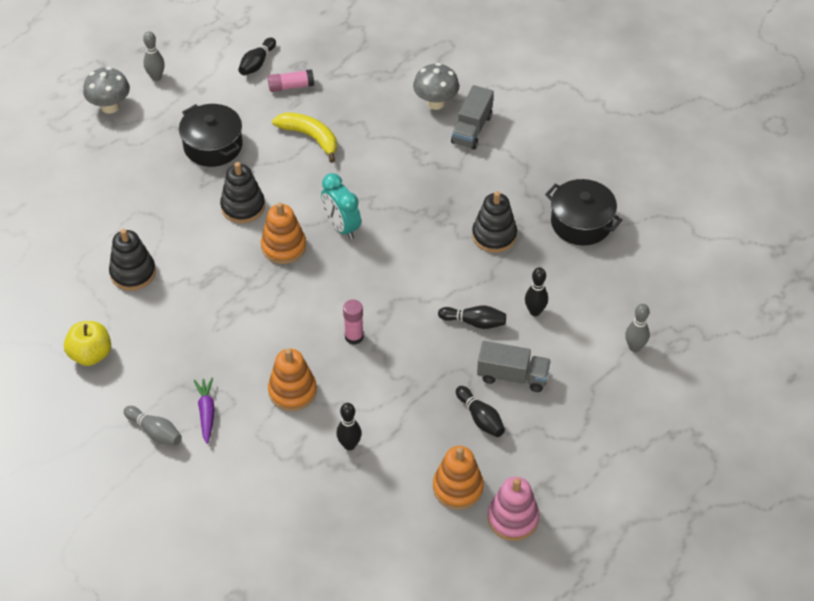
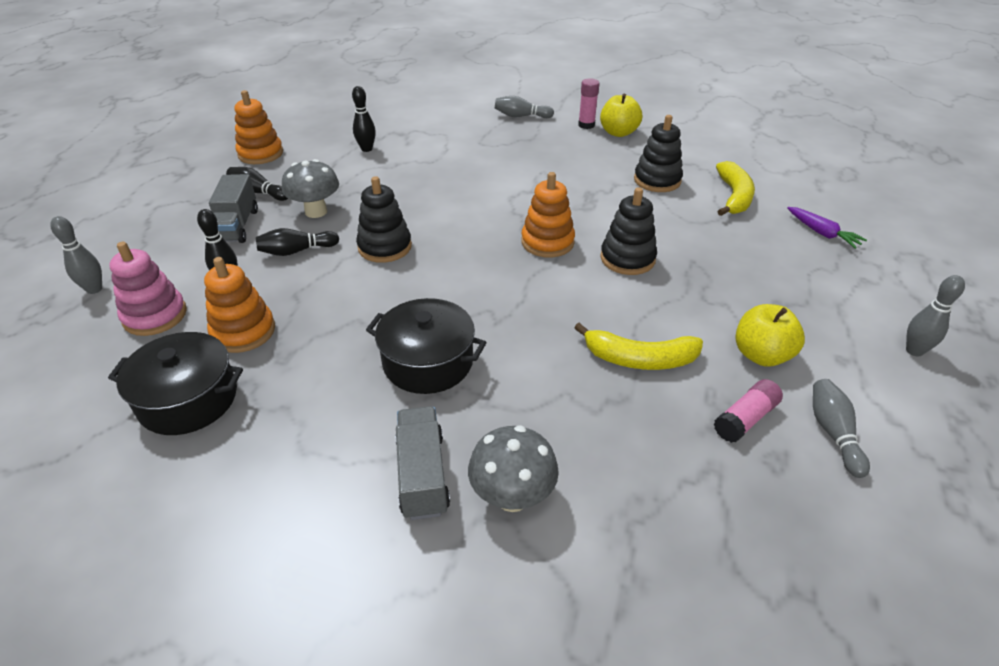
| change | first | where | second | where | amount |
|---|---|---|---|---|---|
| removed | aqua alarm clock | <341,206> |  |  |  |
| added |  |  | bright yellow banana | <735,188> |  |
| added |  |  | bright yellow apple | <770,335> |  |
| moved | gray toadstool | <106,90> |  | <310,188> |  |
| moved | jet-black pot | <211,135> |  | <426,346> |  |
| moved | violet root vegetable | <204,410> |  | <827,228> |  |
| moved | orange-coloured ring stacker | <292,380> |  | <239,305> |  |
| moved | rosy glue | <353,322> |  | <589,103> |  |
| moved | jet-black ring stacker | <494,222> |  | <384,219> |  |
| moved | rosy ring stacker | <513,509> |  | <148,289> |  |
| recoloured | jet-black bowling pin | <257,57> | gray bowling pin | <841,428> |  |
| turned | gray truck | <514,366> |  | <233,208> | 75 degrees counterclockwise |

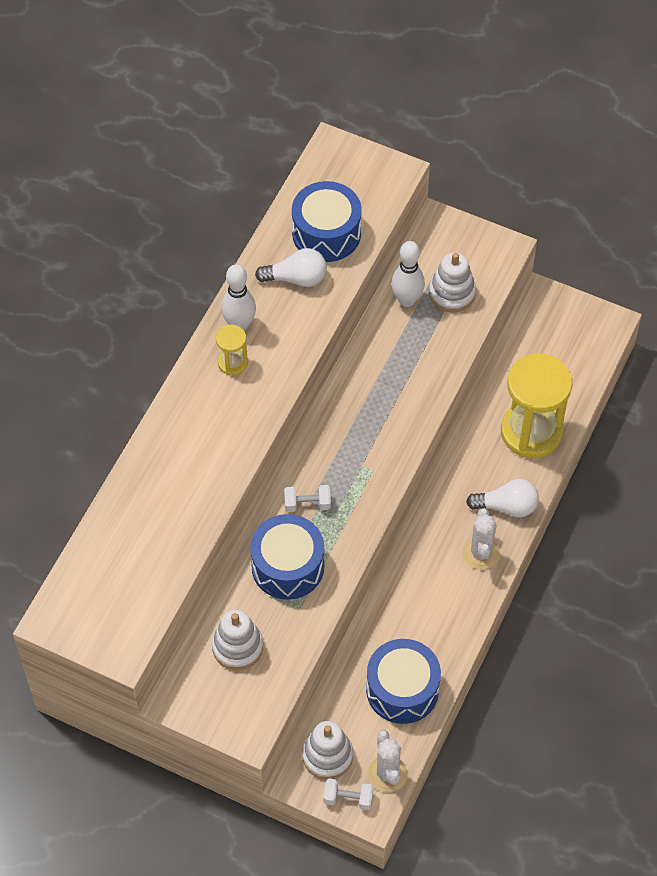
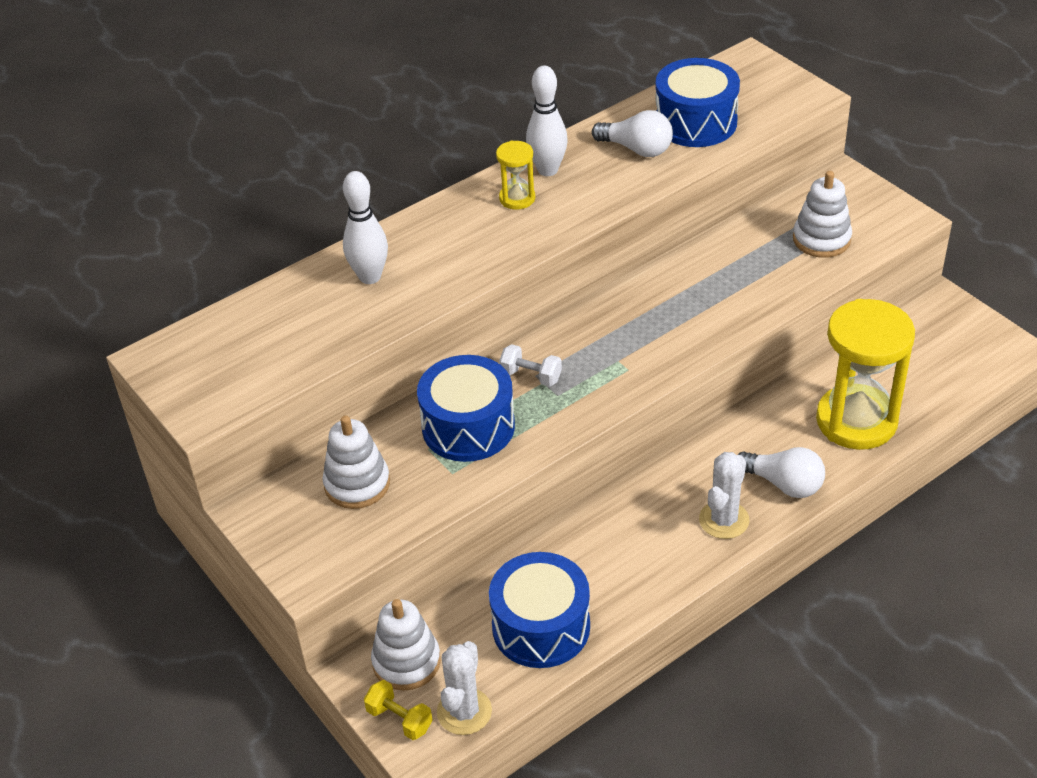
| change | first | where | second | where | amount |
|---|---|---|---|---|---|
| moved | snow-white bowling pin | <408,274> |  | <365,227> |  |
| recoloured | snow-white hand weight | <348,794> | bright yellow hand weight | <398,710> |  |

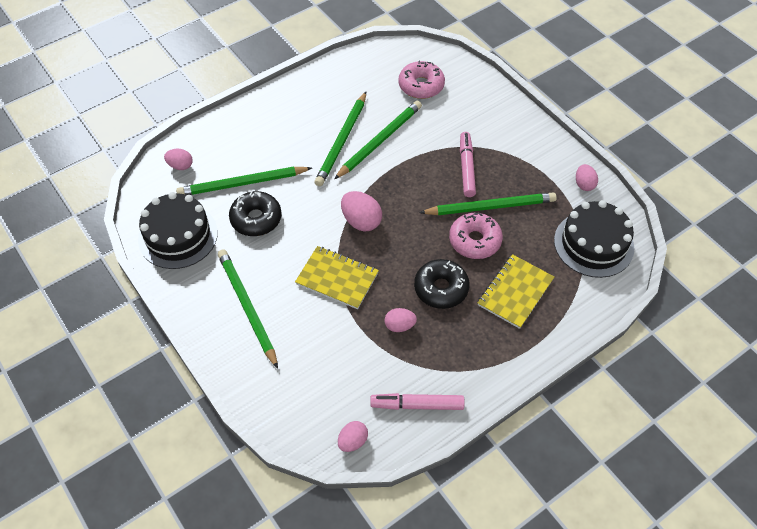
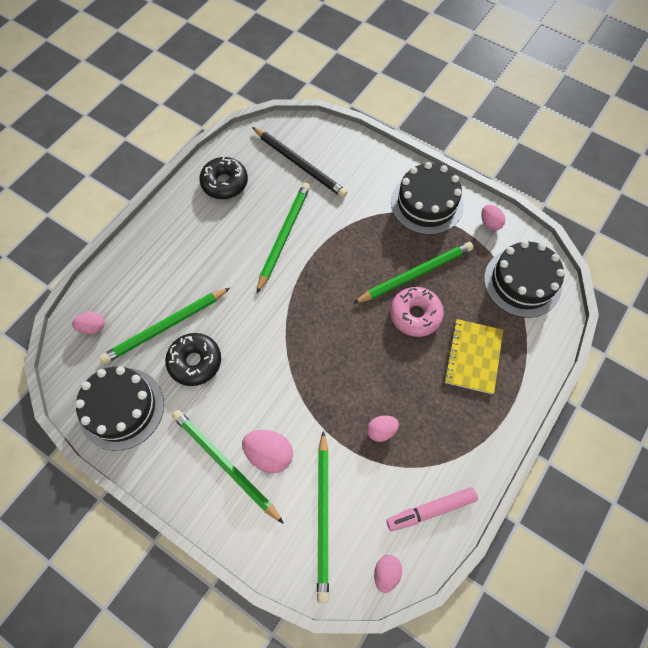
| change | first | where | second | where | amount |
|---|---|---|---|---|---|
| removed | bright yellow exercise book | <337,277> |  |  |  |
| removed | rosy marker | <468,164> |  |  |  |
| added |  |  | jet-black layer cake | <427,198> |  |
| moved | leaf-green pencil | <340,139> |  | <323,517> |  |
| moved | rosy egg shape | <361,211> |  | <267,451> |  |
| moved | jet-black doughnut | <442,284> |  | <223,178> |  |
| replaced | rosy doughnut | <422,80> | jet-black pencil | <300,162> |  |

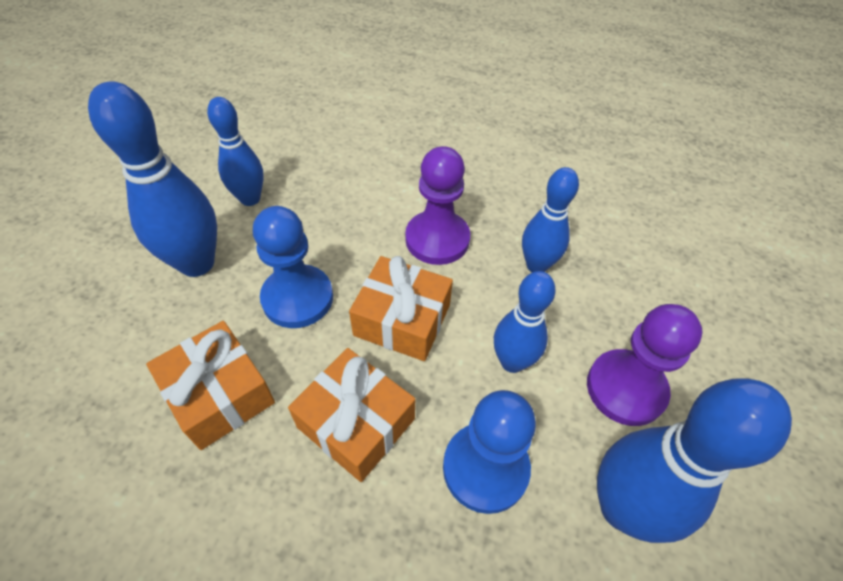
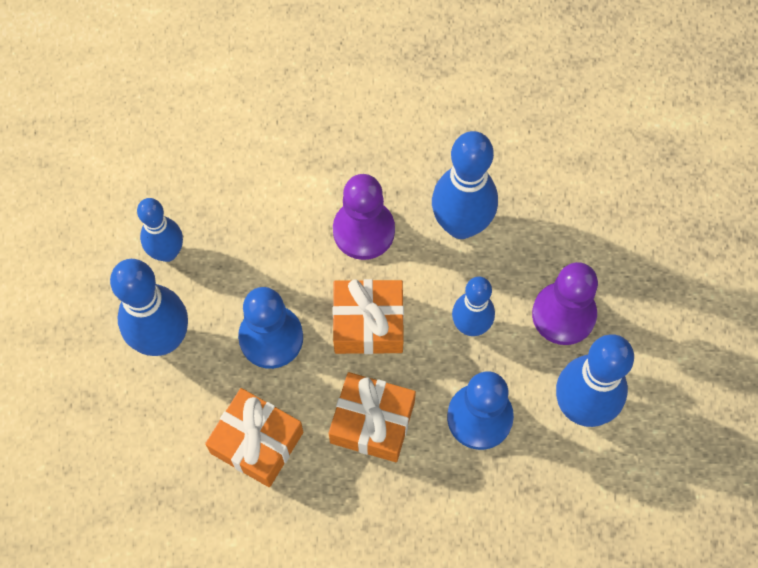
| change | first | where | second | where | amount |
|---|---|---|---|---|---|
| resized | royal blue bowling pin | <550,219> |  | <465,185> | x1.57 |

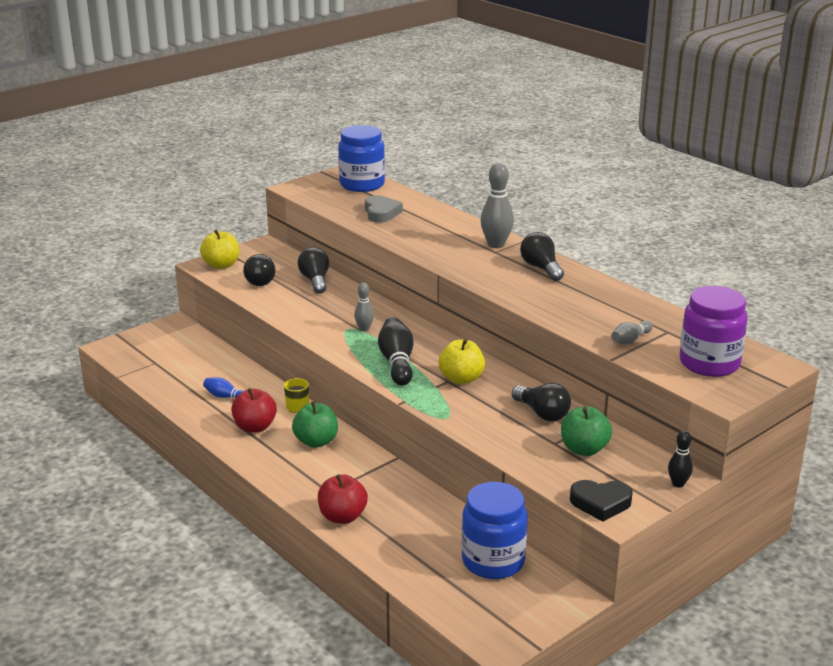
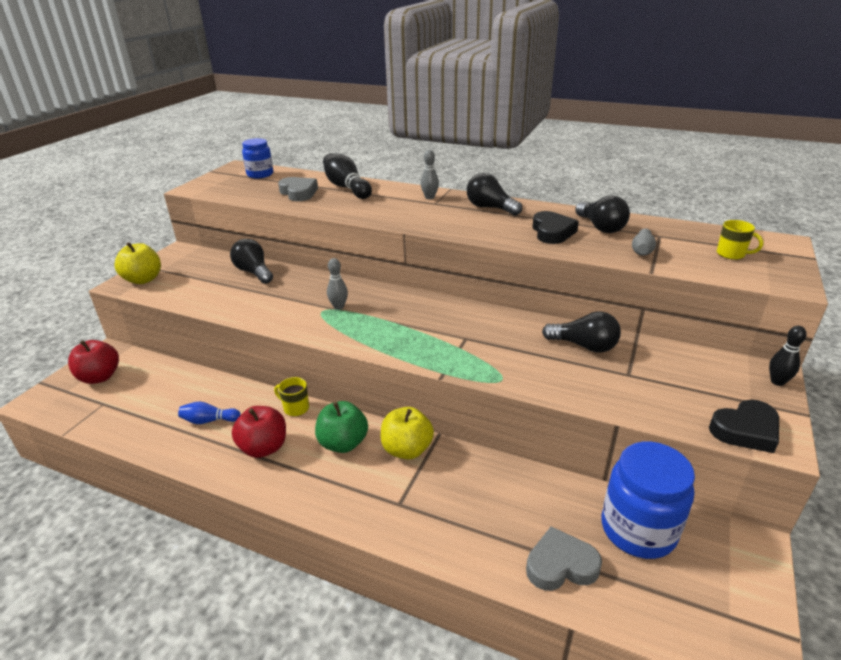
| change | first | where | second | where | amount |
|---|---|---|---|---|---|
| removed | leaf-green apple | <586,431> |  |  |  |
| added |  |  | gray heart | <564,558> |  |
| added |  |  | jet-black heart | <555,227> |  |
| moved | jet-black light bulb | <259,270> |  | <602,214> |  |
| moved | red apple | <343,499> |  | <93,362> |  |
| moved | jet-black bowling pin | <395,351> |  | <347,176> |  |
| moved | bright yellow apple | <462,361> |  | <407,433> |  |
| replaced | violet jam jar | <713,331> | bright yellow mug | <740,240> |  |
| resized | royal blue jam jar | <361,158> |  | <257,158> | x0.61 |
| resized | gray bowling pin | <497,205> |  | <430,174> | x0.57 |

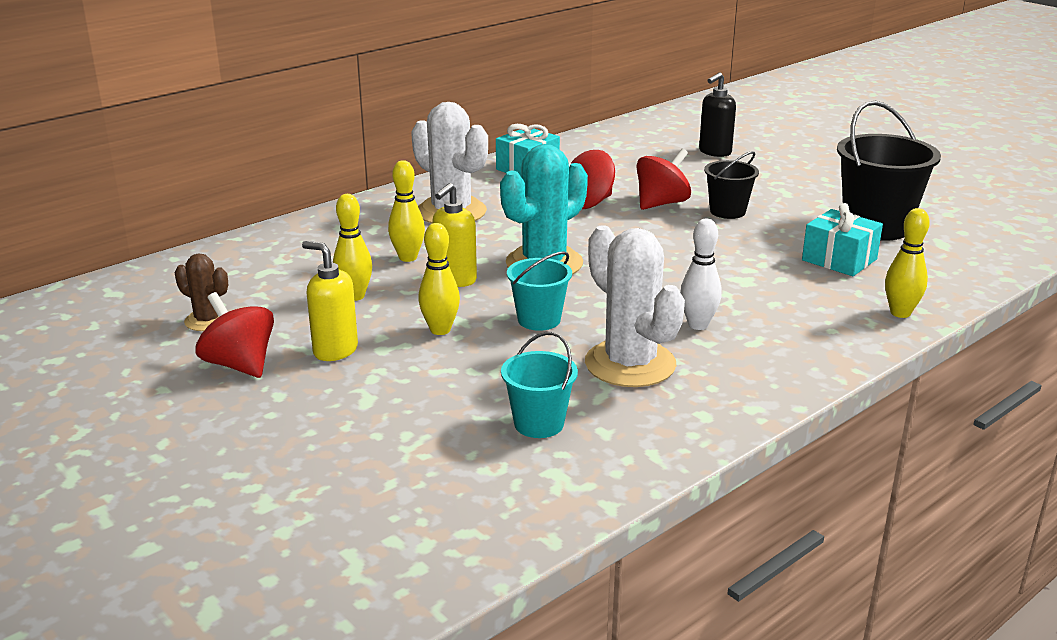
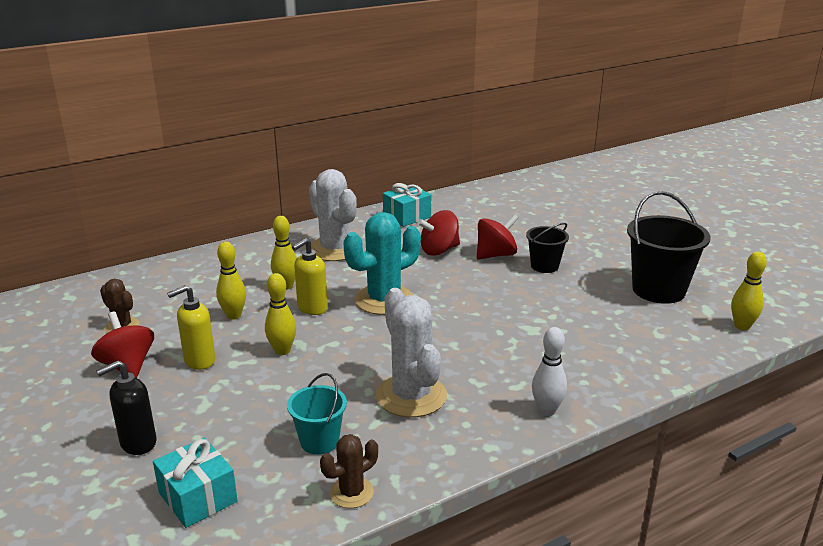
| change | first | where | second | where | amount |
|---|---|---|---|---|---|
| removed | aqua pail | <539,291> |  |  |  |
| added |  |  | dark brown saguaro cactus | <349,471> |  |
| moved | snow-white bowling pin | <701,274> |  | <549,371> |  |
| moved | jet-black soap dispenser | <717,114> |  | <126,407> |  |
| moved | aqua gift | <842,239> |  | <195,483> |  |
| moved | bright yellow bowling pin | <907,263> |  | <749,291> |  |
| turned | bright yellow soap dispenser | <330,301> |  | <191,327> | 75 degrees counterclockwise |

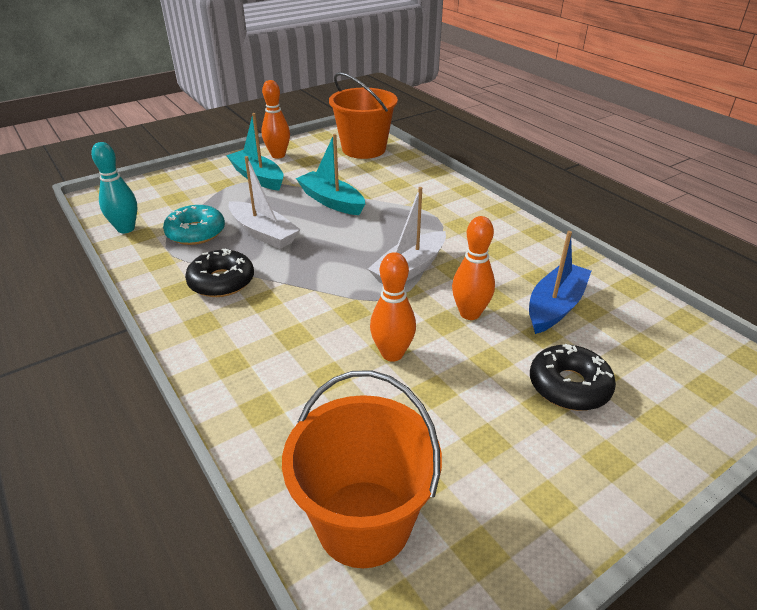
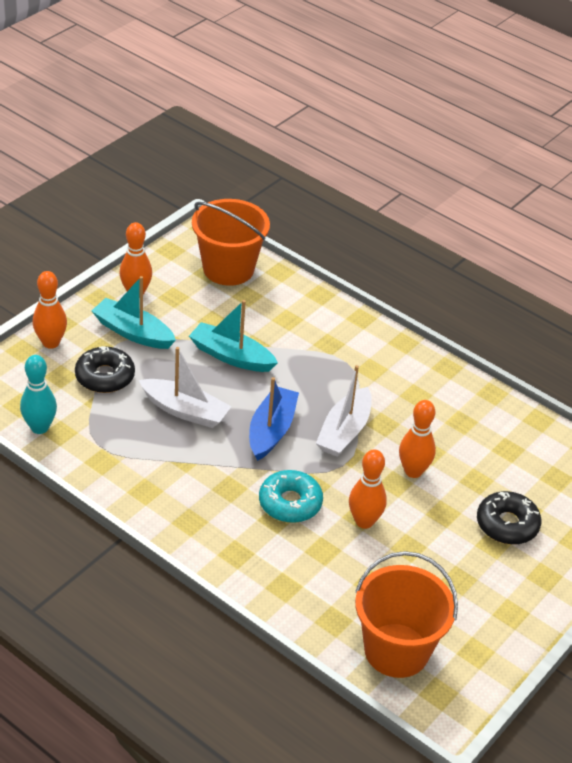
| change | first | where | second | where | amount |
|---|---|---|---|---|---|
| added |  |  | orange-coloured bowling pin | <50,310> |  |
| moved | aqua doughnut | <194,225> |  | <291,496> |  |
| moved | jet-black doughnut | <219,272> |  | <105,369> |  |
| moved | royal blue boat | <560,282> |  | <274,419> |  |

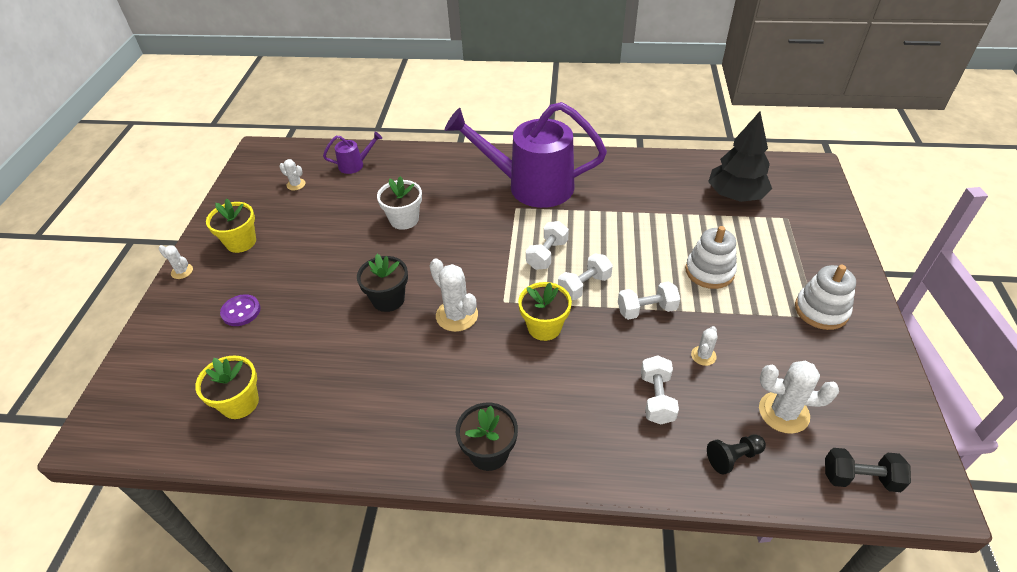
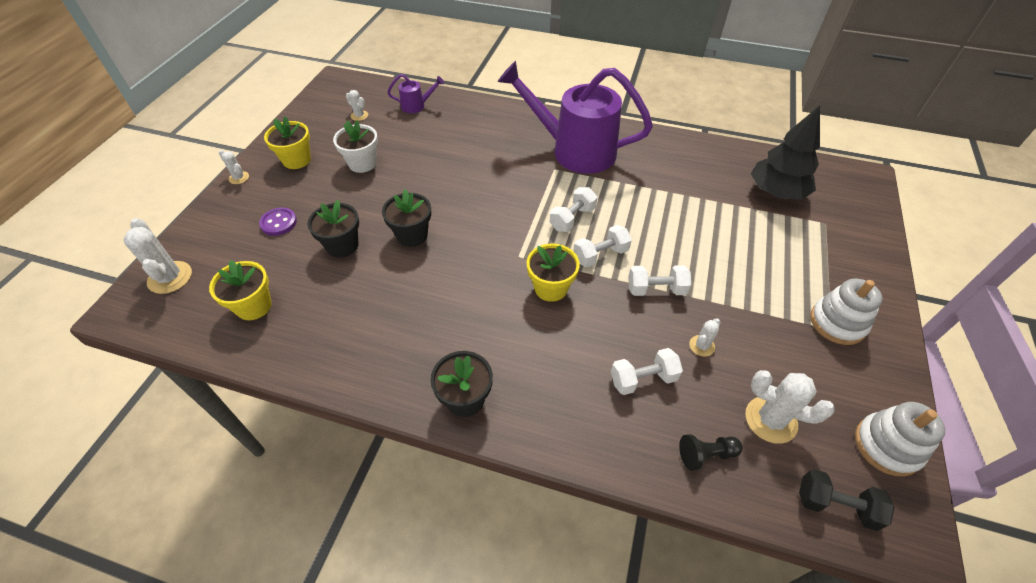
| change | first | where | second | where | amount |
|---|---|---|---|---|---|
| added |  |  | jet-black flower pot | <333,229> |  |
| moved | snow-white flower pot | <399,203> |  | <355,146> |  |
| moved | snow-white saguaro cactus | <454,295> |  | <158,256> |  |
| moved | snow-white ring stacker | <711,257> |  | <900,439> |  |
| turned | snow-white hand weight | <660,389> |  | <647,371> | 60 degrees clockwise |

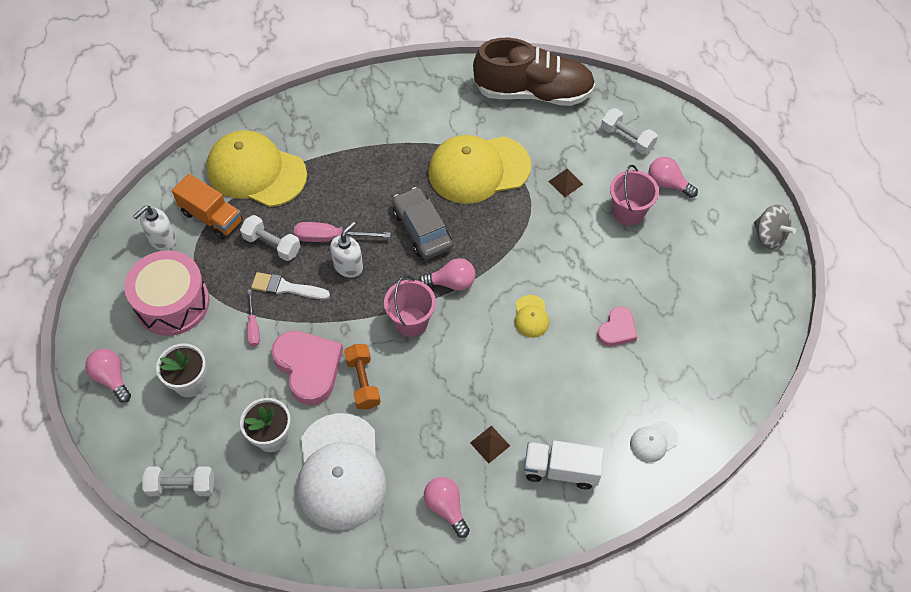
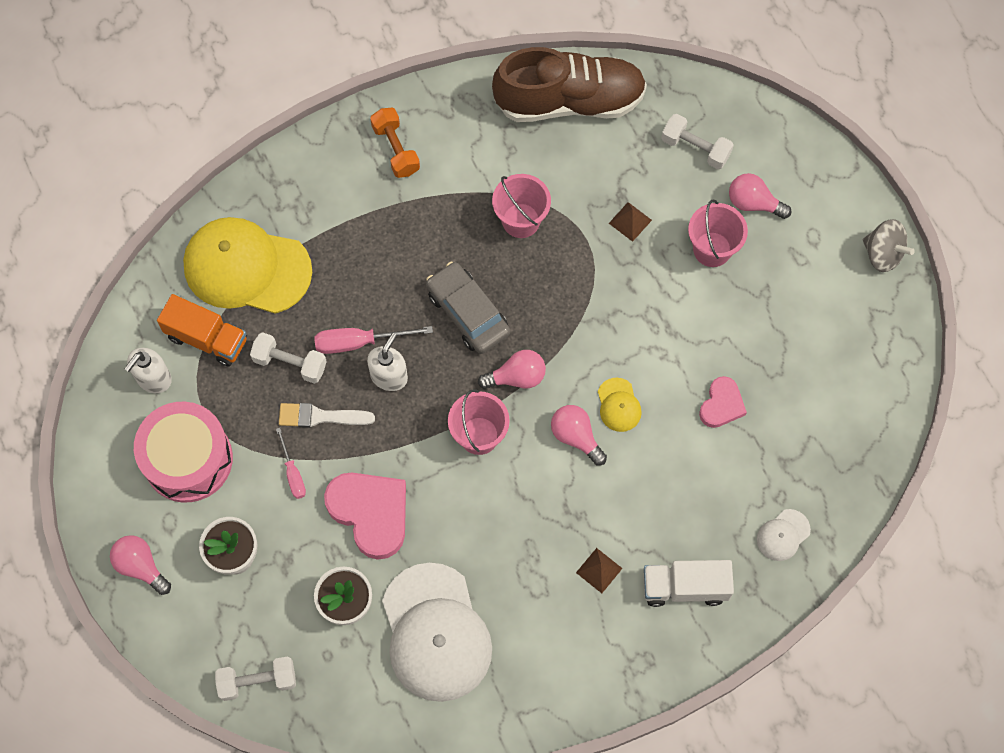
| change | first | where | second | where | amount |
|---|---|---|---|---|---|
| moved | orange-coloured hand weight | <362,376> |  | <395,143> |  |
| moved | rosy light bulb | <447,507> |  | <579,435> |  |
| replaced | bright yellow peaked cap | <479,169> | rosy pail | <521,206> |  |

